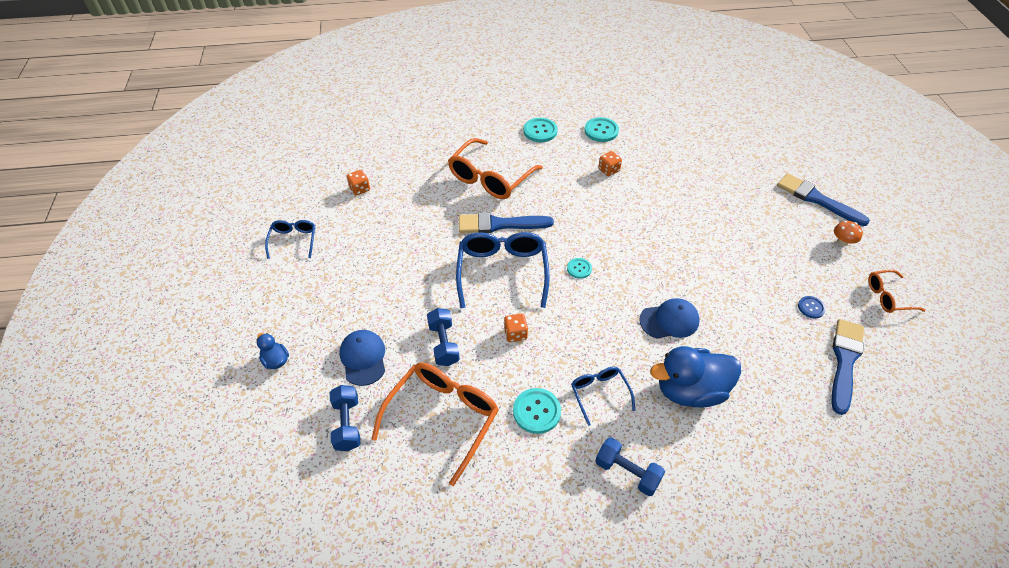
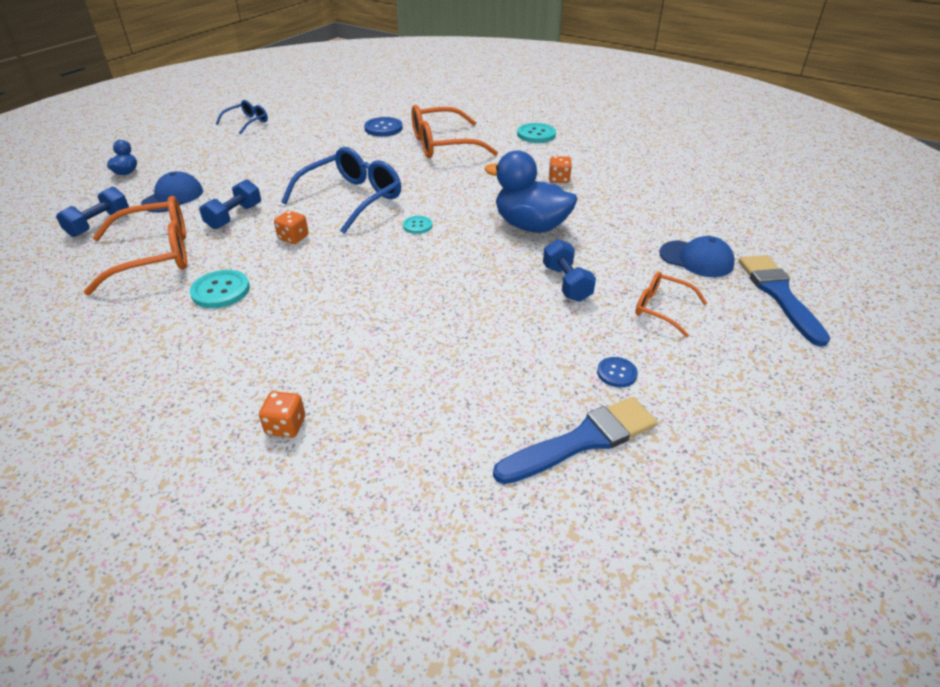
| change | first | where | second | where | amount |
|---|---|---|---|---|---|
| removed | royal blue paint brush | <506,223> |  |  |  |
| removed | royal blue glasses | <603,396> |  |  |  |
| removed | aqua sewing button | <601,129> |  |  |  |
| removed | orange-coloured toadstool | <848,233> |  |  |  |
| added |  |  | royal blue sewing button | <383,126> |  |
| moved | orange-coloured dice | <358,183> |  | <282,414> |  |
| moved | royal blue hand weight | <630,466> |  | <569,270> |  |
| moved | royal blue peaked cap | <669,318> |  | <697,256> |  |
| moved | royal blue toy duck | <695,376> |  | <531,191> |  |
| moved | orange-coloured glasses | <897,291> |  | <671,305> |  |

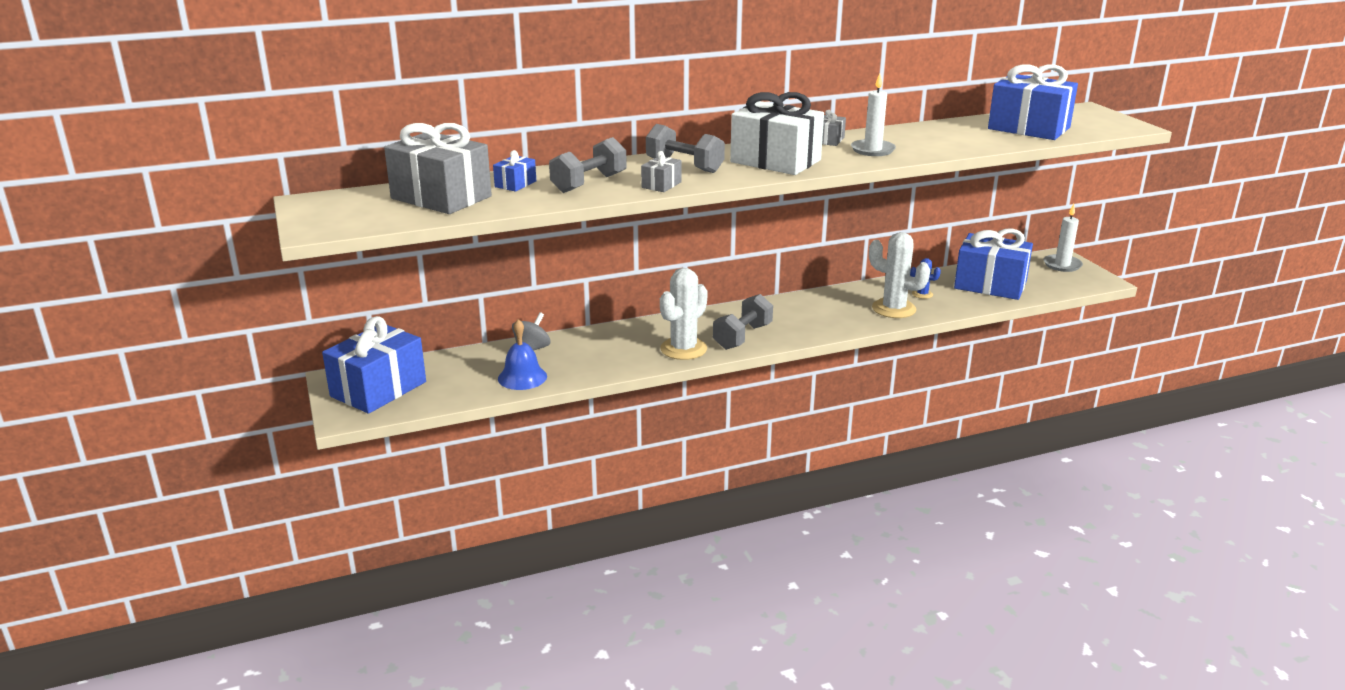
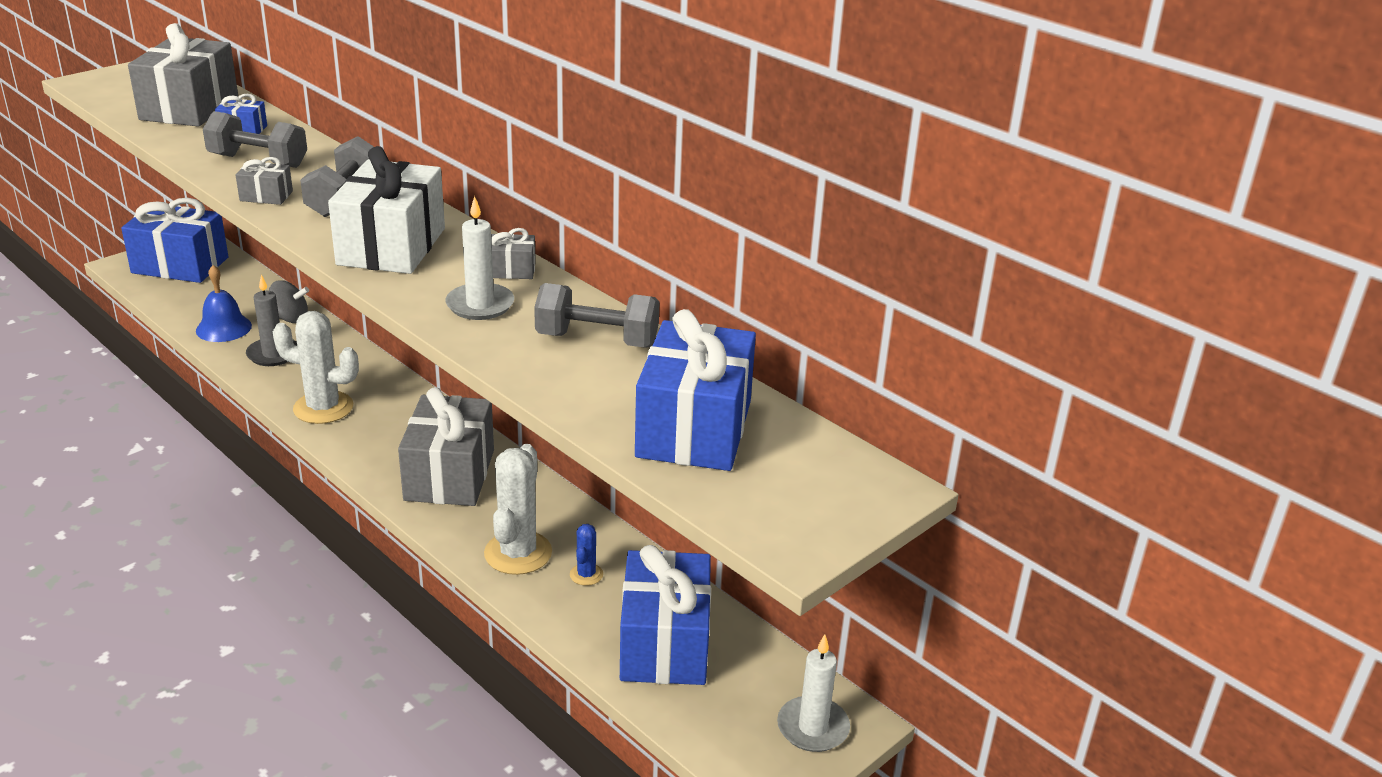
| change | first | where | second | where | amount |
|---|---|---|---|---|---|
| added |  |  | gray wax candle | <271,320> |  |
| added |  |  | gray gift | <446,446> |  |
| moved | gray hand weight | <743,322> |  | <596,315> |  |

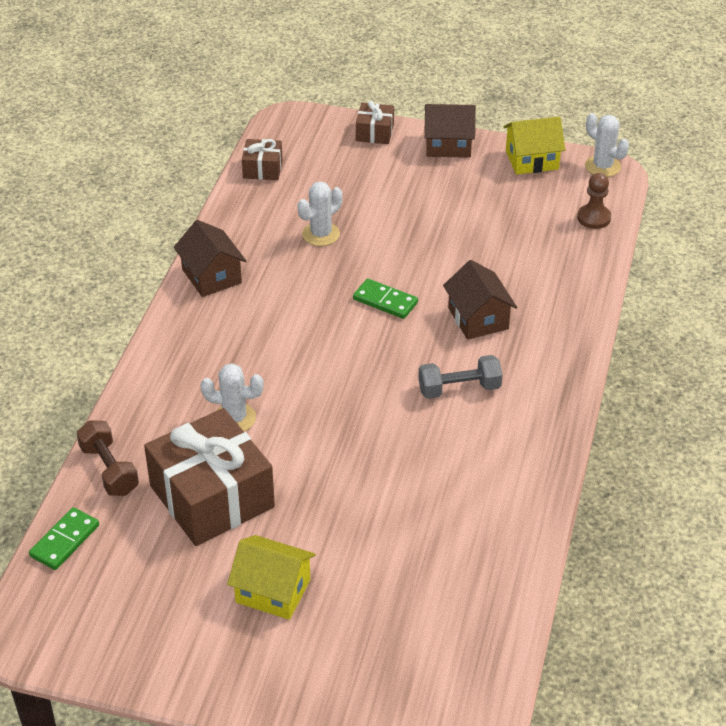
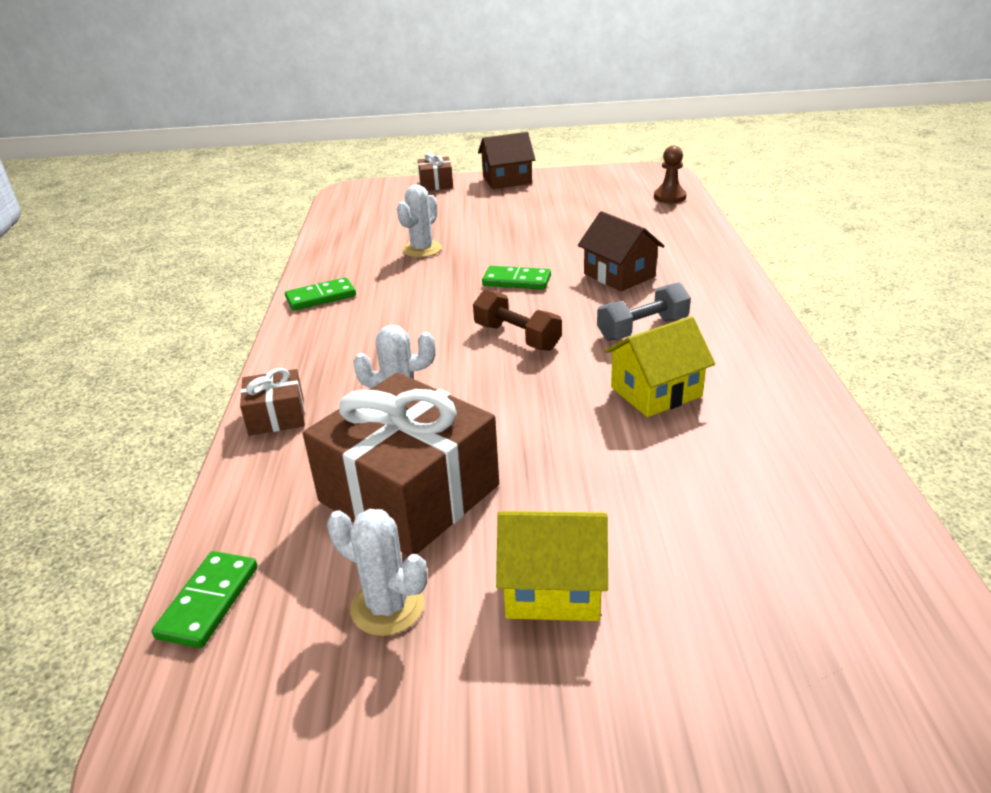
| change | first | where | second | where | amount |
|---|---|---|---|---|---|
| moved | dark brown hand weight | <108,458> |  | <517,320> |  |
| moved | dark brown gift | <262,159> |  | <272,402> |  |
| moved | bright yellow toy house | <534,145> |  | <660,366> |  |
| moved | snow-white saguaro cactus | <607,145> |  | <377,572> |  |
| replaced | dark brown toy house | <210,258> | leaf-green domino | <320,294> |  |

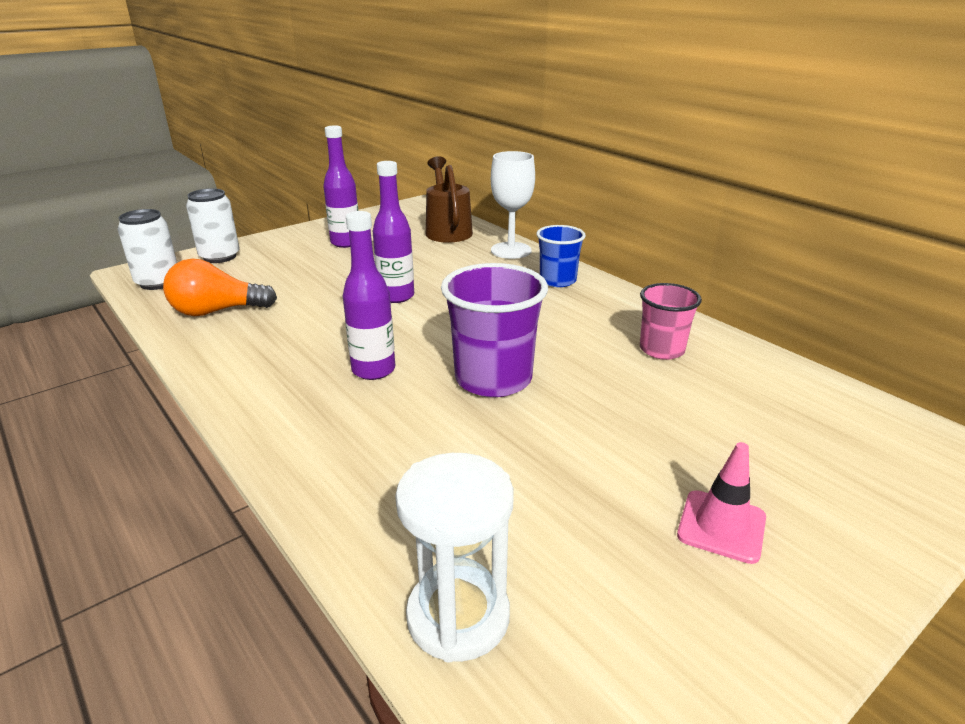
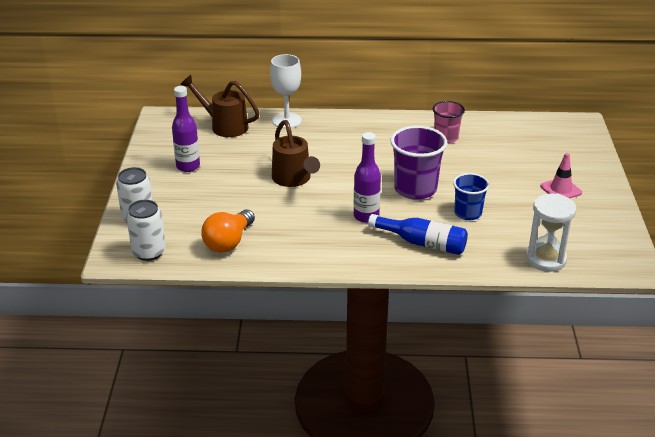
| change | first | where | second | where | amount |
|---|---|---|---|---|---|
| added |  |  | royal blue flask | <418,234> |  |
| moved | royal blue beaker | <561,256> |  | <471,196> |  |
| replaced | violet flask | <393,232> | dark brown watering pot | <296,153> |  |

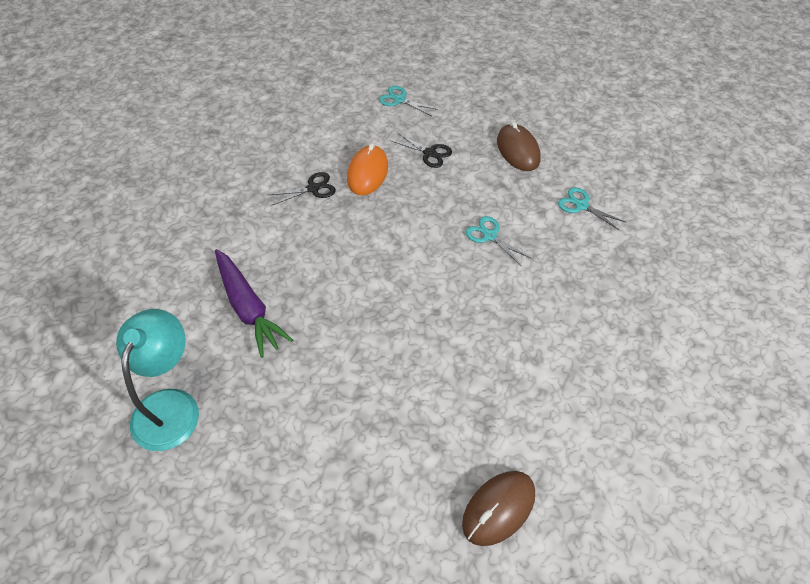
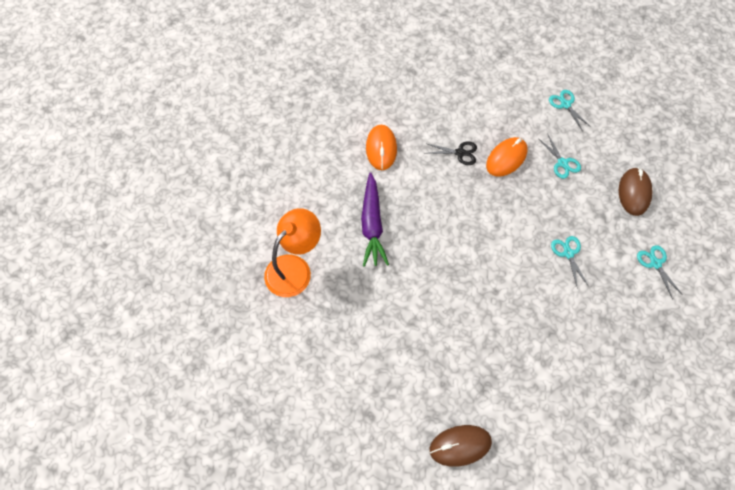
| change | first | where | second | where | amount |
|---|---|---|---|---|---|
| added |  |  | orange-coloured computer mouse | <381,147> |  |
| recoloured | aqua reading lamp | <157,380> | orange-coloured reading lamp | <292,252> |  |
| recoloured | jet-black scissors | <421,150> | aqua scissors | <559,157> |  |

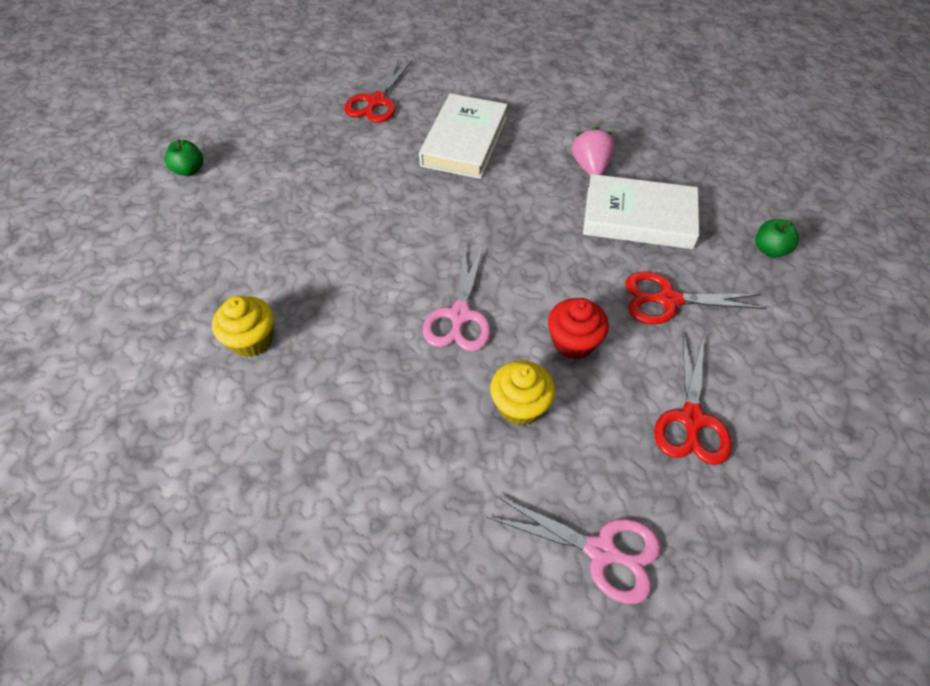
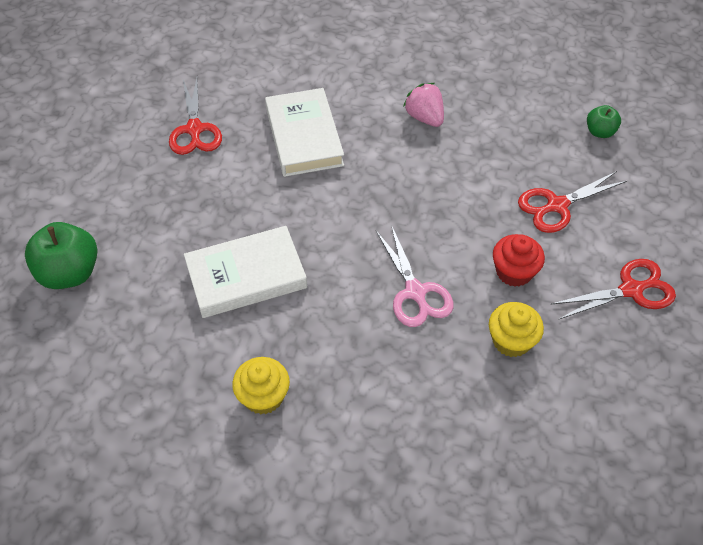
| change | first | where | second | where | amount |
|---|---|---|---|---|---|
| removed | rosy scissors | <573,549> |  |  |  |
| moved | snow-white hardcover | <641,211> |  | <245,272> |  |
| turned | red scissors | <693,399> |  | <613,289> | 90 degrees counterclockwise |
| resized | leaf-green apple | <184,158> |  | <61,255> | x1.81 |

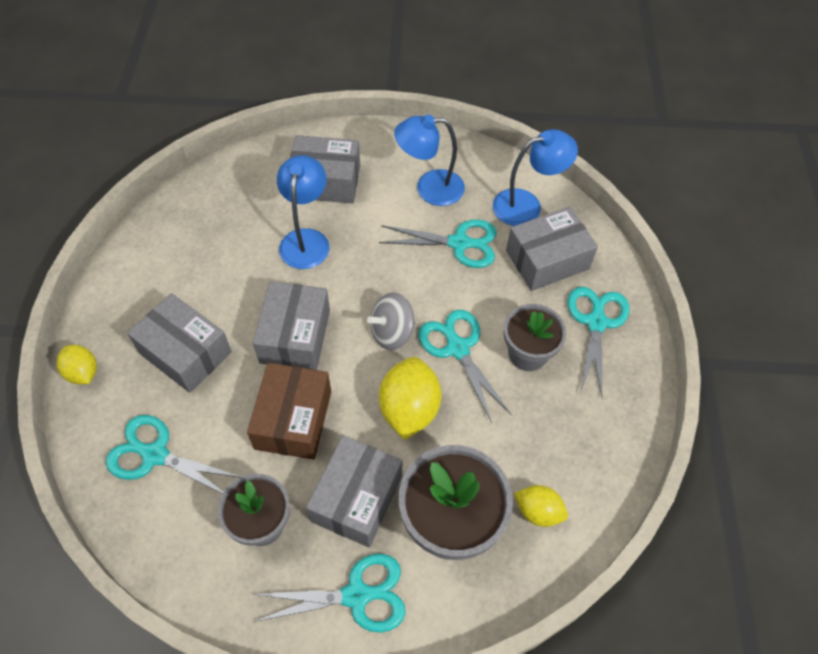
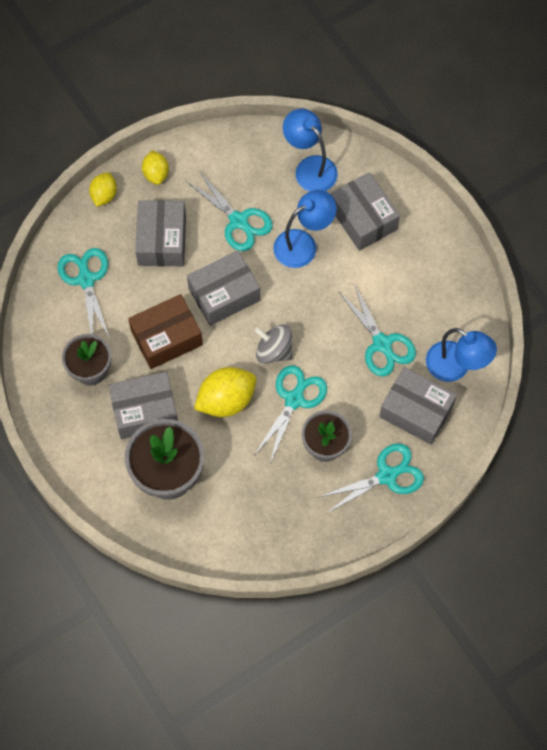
| change | first | where | second | where | amount |
|---|---|---|---|---|---|
| moved | aqua scissors | <329,593> |  | <229,211> |  |
| moved | royal blue reading lamp | <429,160> |  | <310,150> |  |
| moved | bright yellow lemon | <541,506> |  | <155,167> |  |

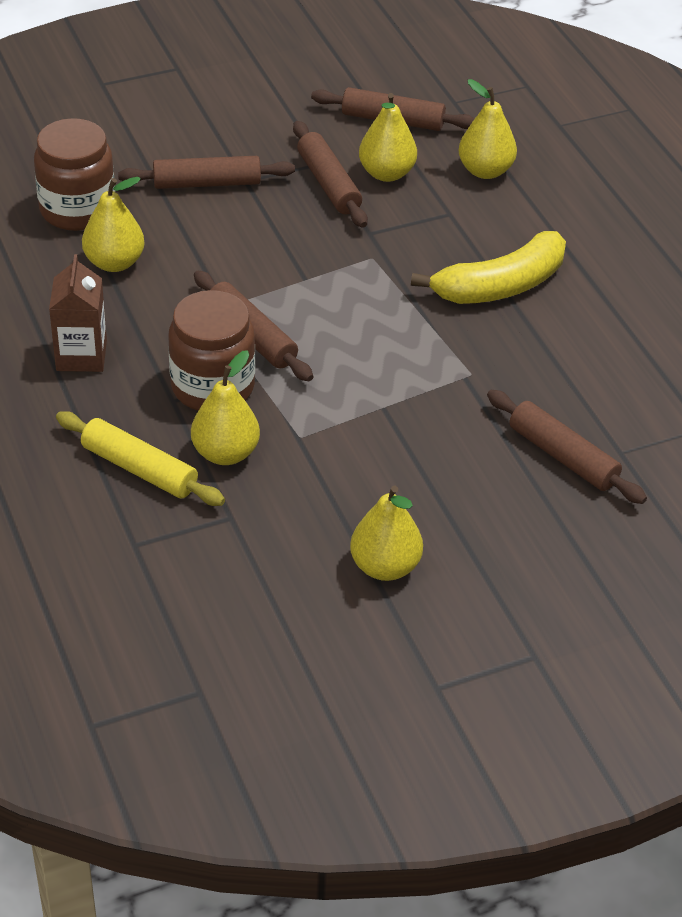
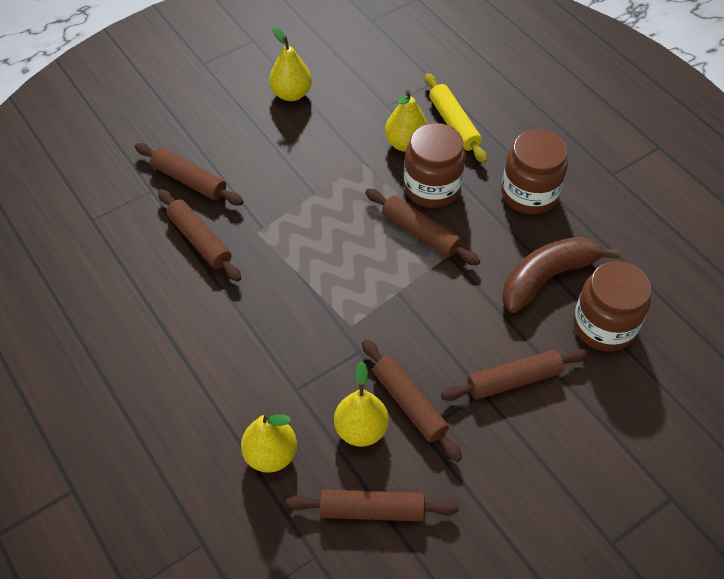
| change | first | where | second | where | amount |
|---|---|---|---|---|---|
| removed | bright yellow banana | <488,267> |  |  |  |
| added |  |  | dark brown rolling pin | <199,235> |  |
| replaced | dark brown milk carton | <78,313> | dark brown jam jar | <534,171> |  |
| replaced | bright yellow pear fruit | <113,224> | dark brown banana | <561,275> |  |
| turned | bright yellow rolling pin | <140,458> |  | <456,118> | 45 degrees clockwise |

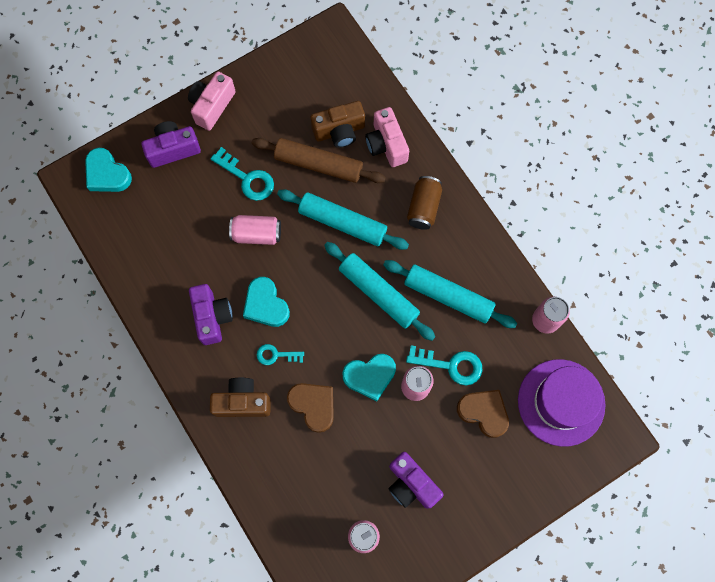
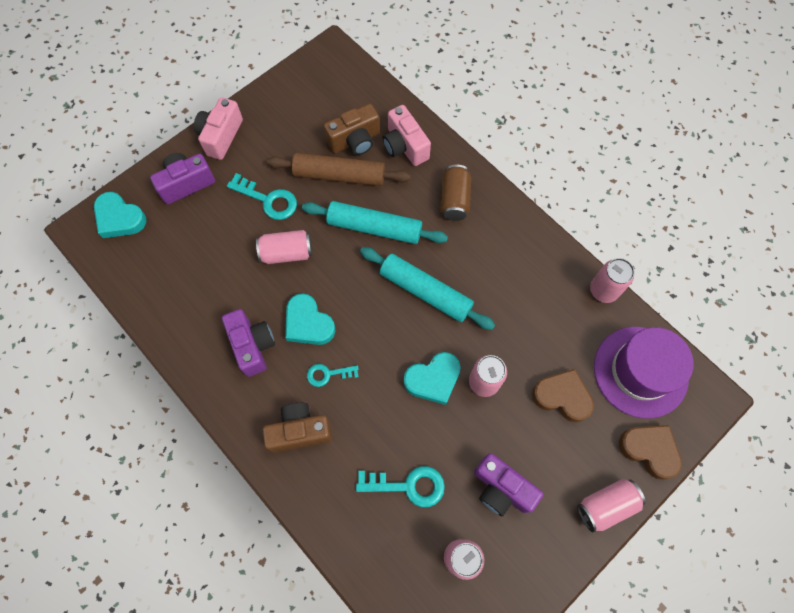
| change | first | where | second | where | amount |
|---|---|---|---|---|---|
| removed | aqua rolling pin | <450,294> |  |  |  |
| added |  |  | rosy soda can | <611,505> |  |
| moved | dark brown heart | <310,408> |  | <650,452> |  |
| moved | aqua door key | <444,365> |  | <400,486> |  |

